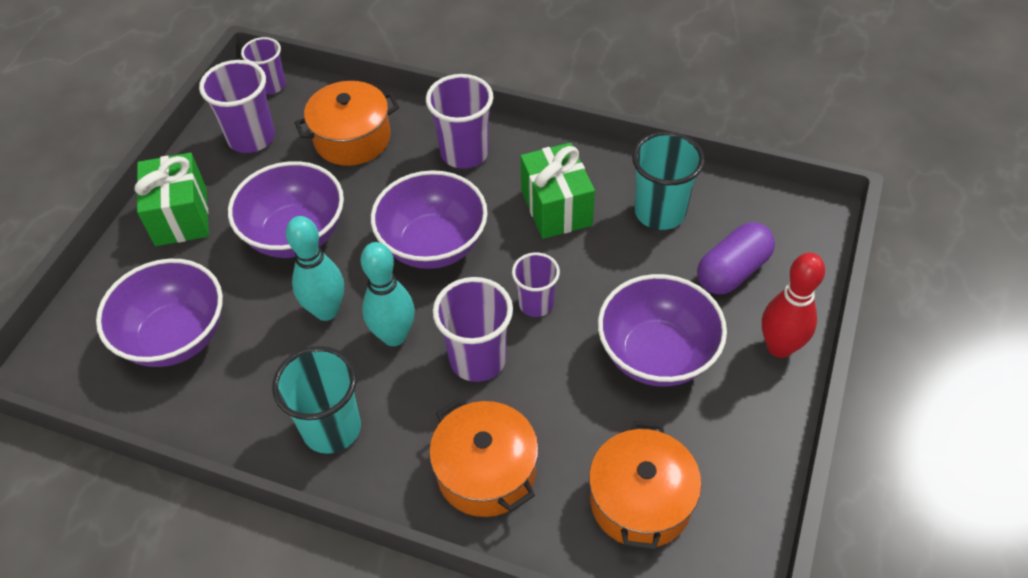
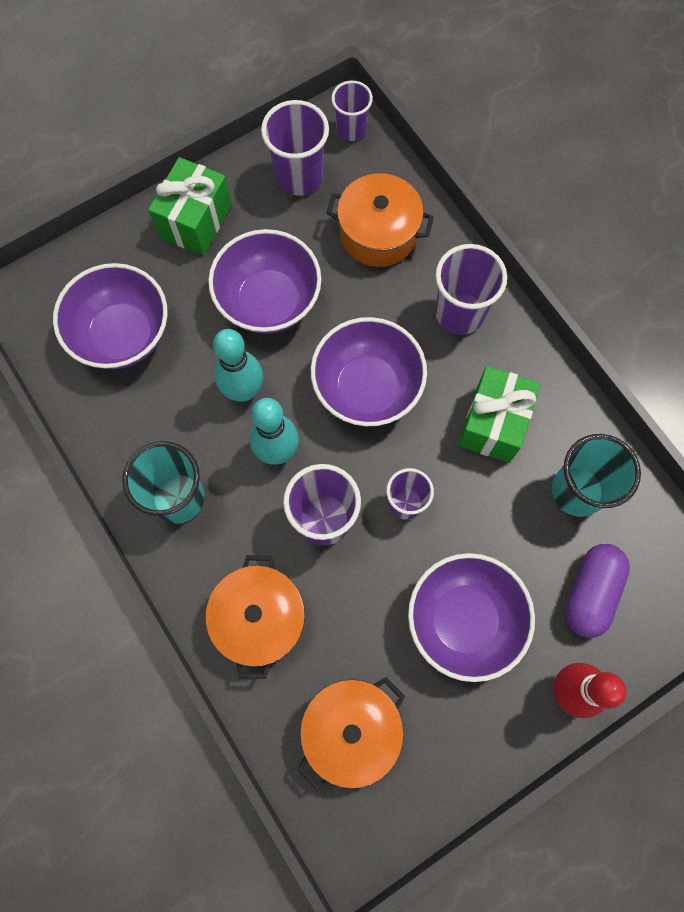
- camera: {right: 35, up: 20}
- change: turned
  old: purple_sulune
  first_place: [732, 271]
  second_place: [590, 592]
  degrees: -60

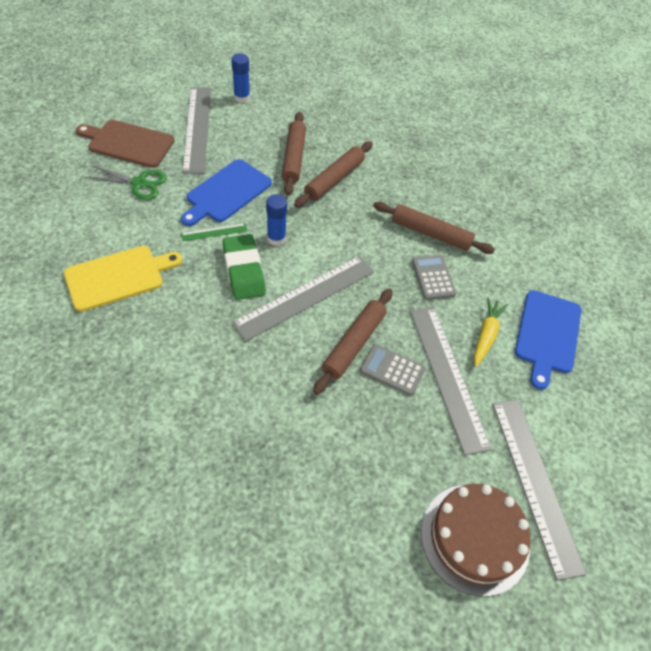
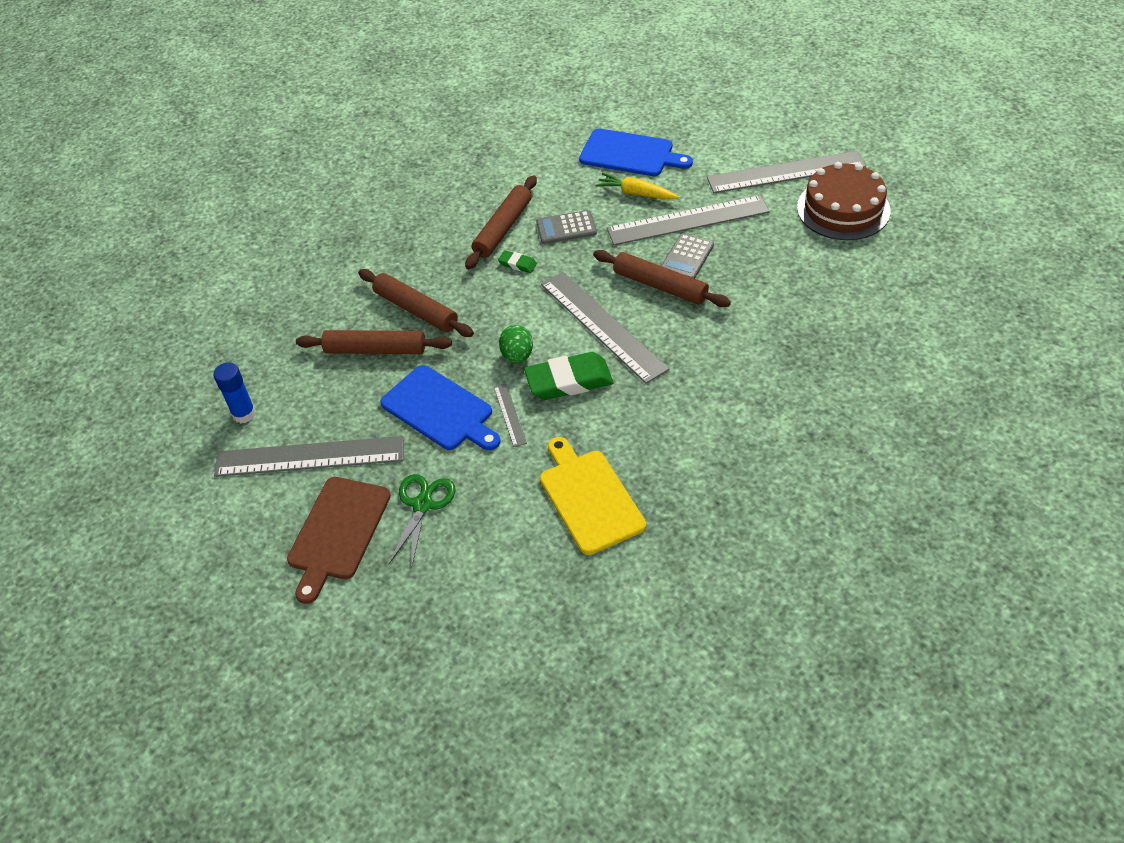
- camera: {right: -80, up: -5}
- change: recoloured
  old: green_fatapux
  new: grey_fatapux
  first_place: [214, 232]
  second_place: [509, 415]
- change: replaced
  old: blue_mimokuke
  new: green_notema
  first_place: [276, 238]
  second_place: [517, 356]
- change: added
  new: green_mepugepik
  second_place: [517, 264]

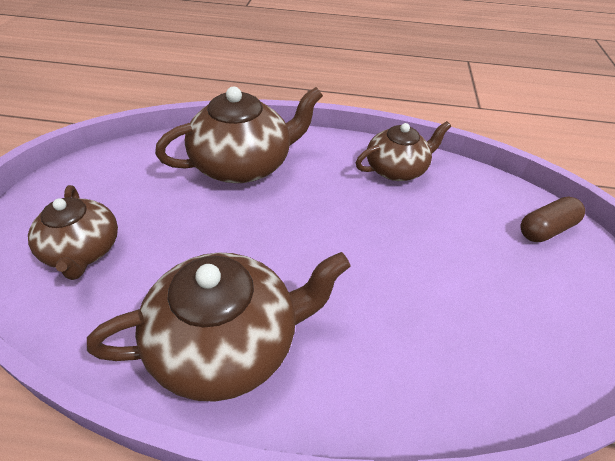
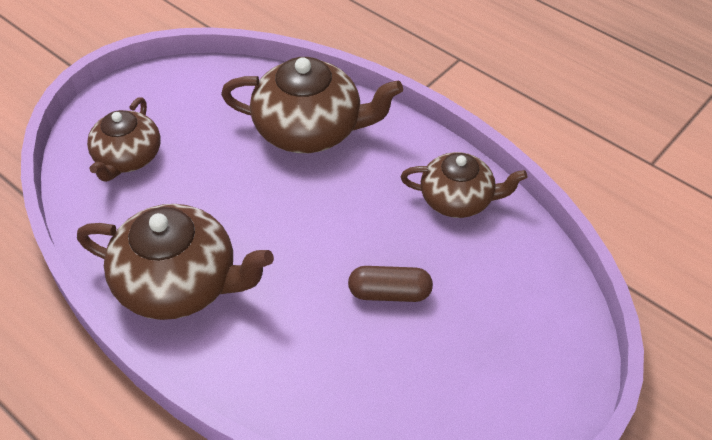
- camera: {right: 35, up: 5}
- change: moved
  old: brown_sulune
  first_place: [546, 229]
  second_place: [389, 293]

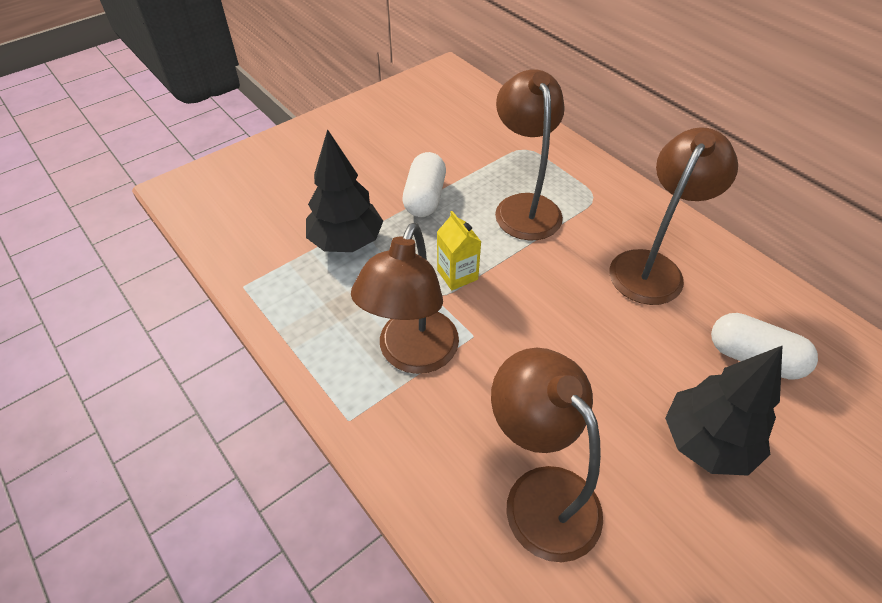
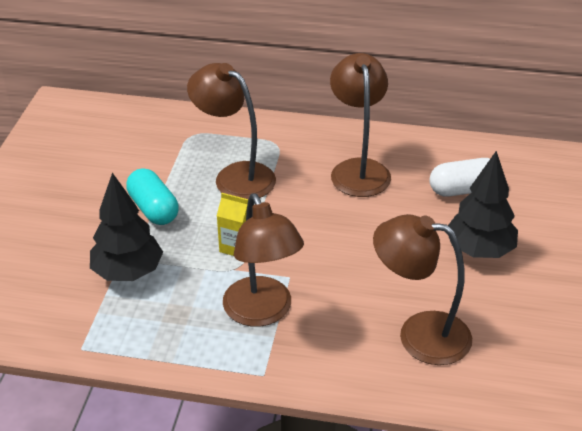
- camera: {right: -40, up: -10}
- change: recoloured
  old: white_sulune
  new: turquoise_sulune
  first_place: [425, 197]
  second_place: [153, 209]

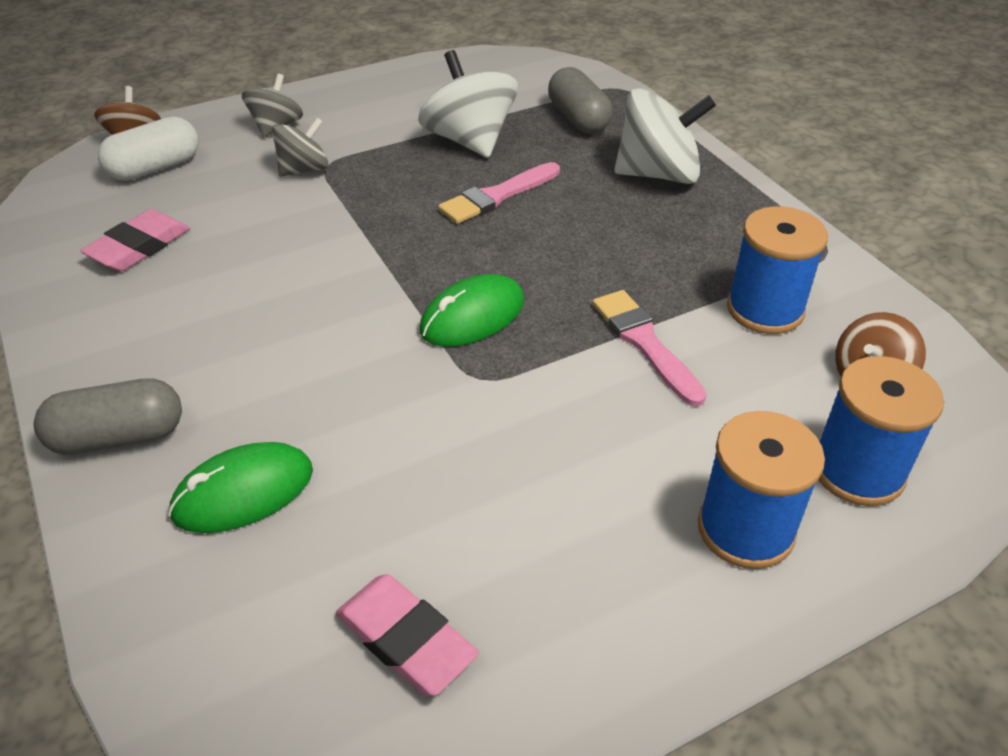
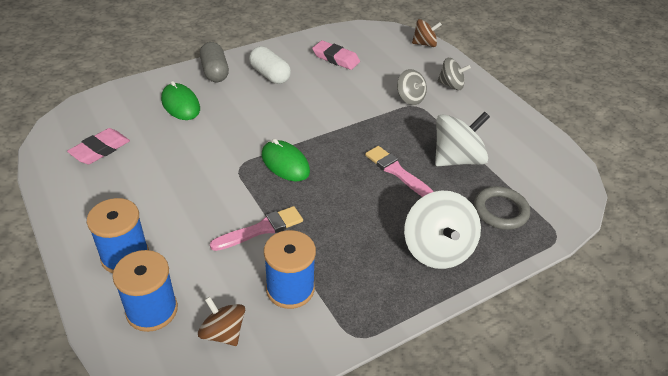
- camera: {right: 85, up: 0}
- change: moved
  old: white_sulune
  first_place: [155, 168]
  second_place: [270, 75]
- change: replaced
  old: grey_sulune
  new: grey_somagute
  first_place: [578, 119]
  second_place: [500, 211]

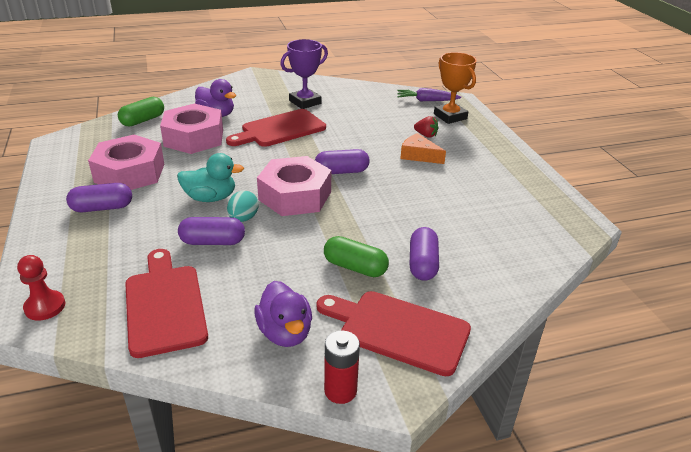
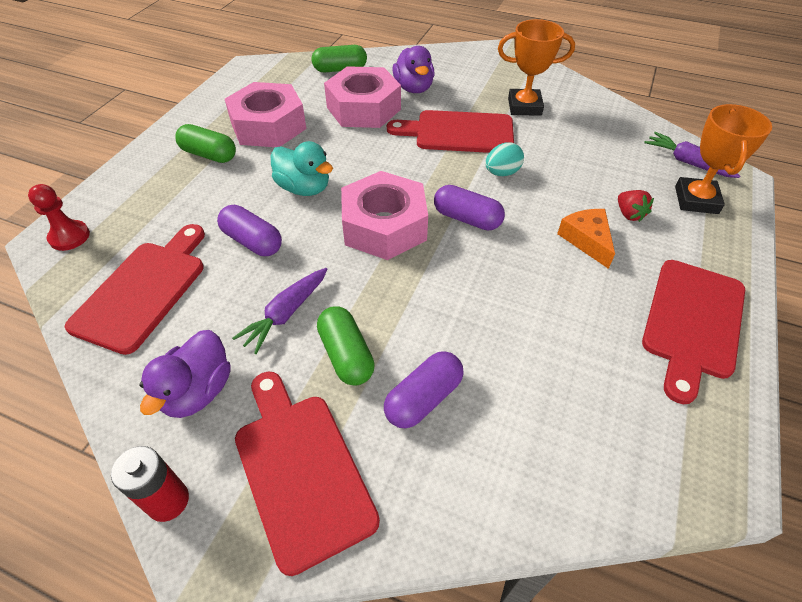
- camera: {right: 40, up: 15}
- change: recoloured
  old: purple_sulune
  new: green_sulune
  first_place: [102, 208]
  second_place: [209, 155]
- change: moved
  old: turquoise_notema
  first_place: [243, 218]
  second_place: [502, 173]
- change: recoloured
  old: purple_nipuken
  new: orange_nipuken
  first_place: [305, 102]
  second_place: [524, 107]
- change: added
  new: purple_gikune
  second_place: [286, 314]
- change: added
  new: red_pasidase
  second_place: [692, 322]

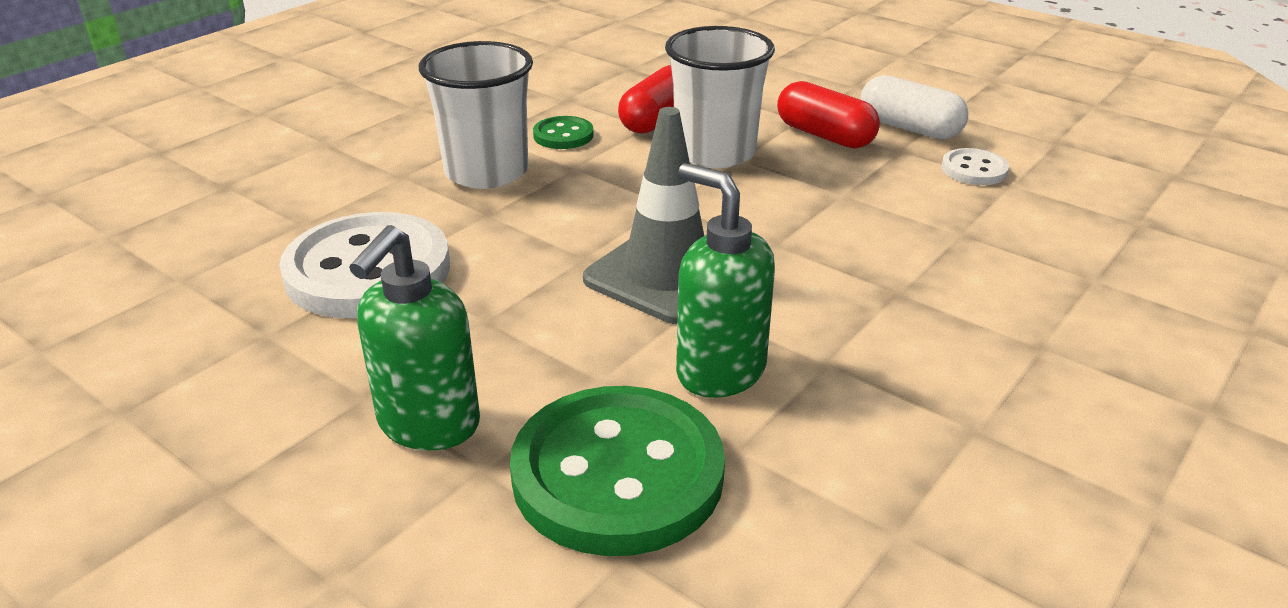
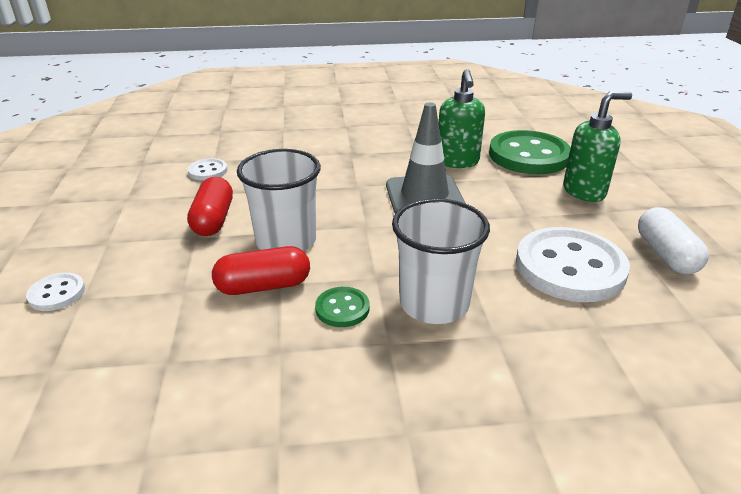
- camera: {right: -135, up: 0}
- change: moved
  old: white_sulune
  first_place: [909, 128]
  second_place: [666, 255]
- change: added
  new: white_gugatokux
  second_place: [57, 293]

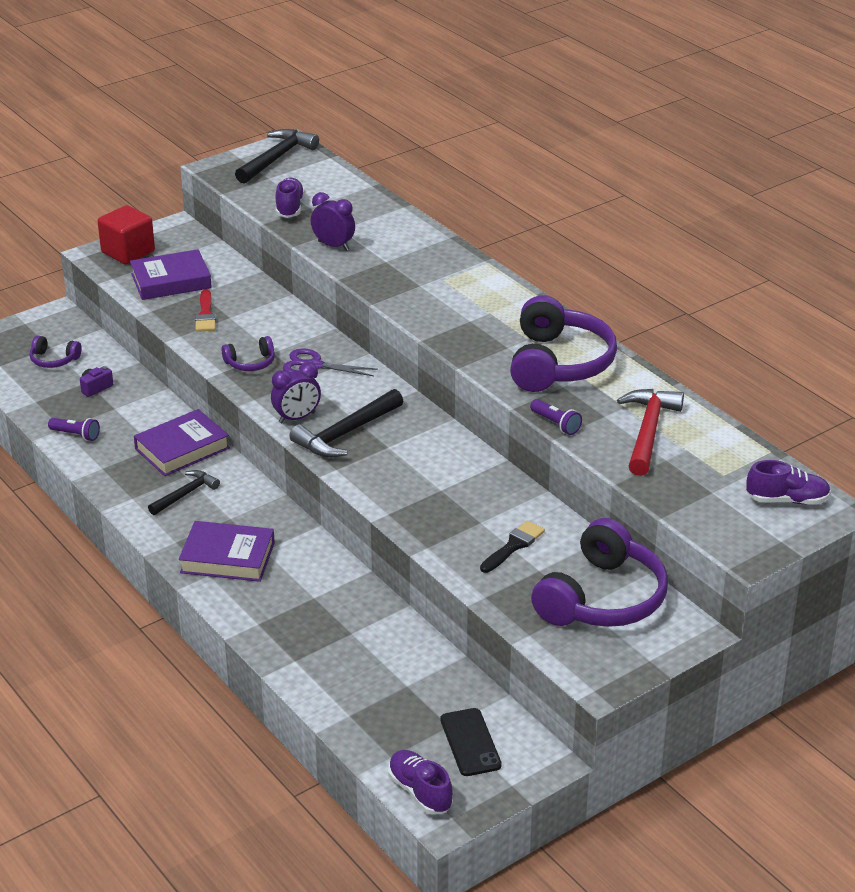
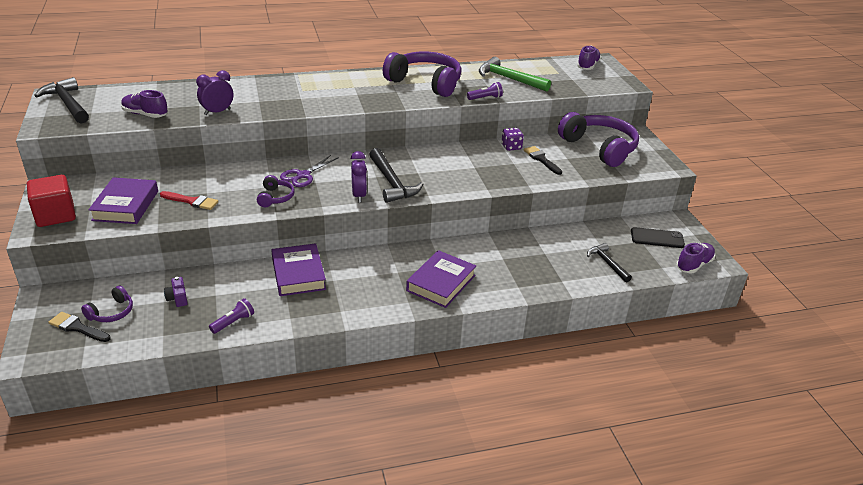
- camera: {right: -70, up: 0}
- change: moved
  old: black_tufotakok
  first_place: [185, 494]
  second_place: [607, 263]
- change: turned
  old: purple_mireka
  first_place: [420, 792]
  second_place: [694, 265]
  degrees: 150
- change: recoloured
  old: red_tufotakok
  new: green_tufotakok
  first_place: [648, 431]
  second_place: [509, 79]
- change: added
  new: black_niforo
  second_place: [77, 327]
- change: added
  new: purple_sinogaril
  second_place: [511, 147]

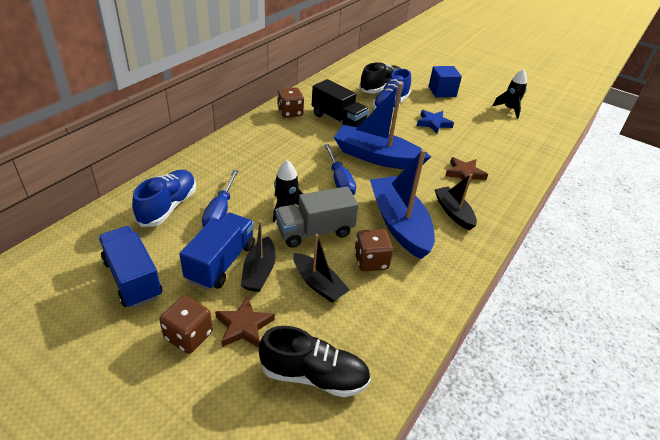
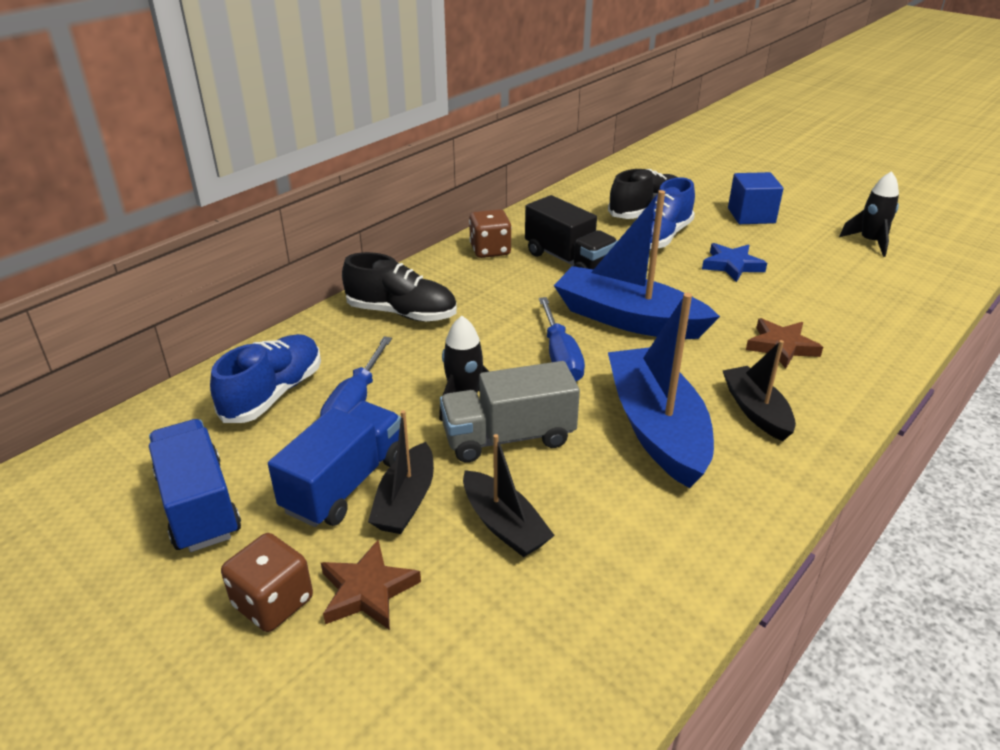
- camera: {right: 10, up: -5}
- change: moved
  old: black_mireka
  first_place: [314, 376]
  second_place: [402, 313]
- change: removed
  old: brown_sinogaril
  first_place: [371, 261]

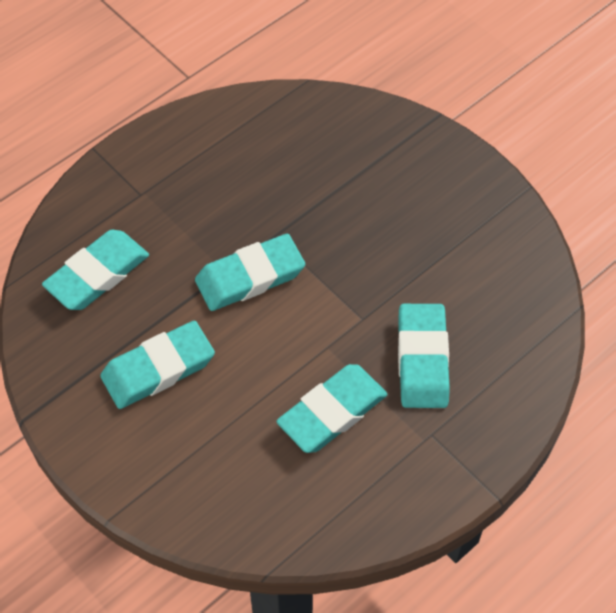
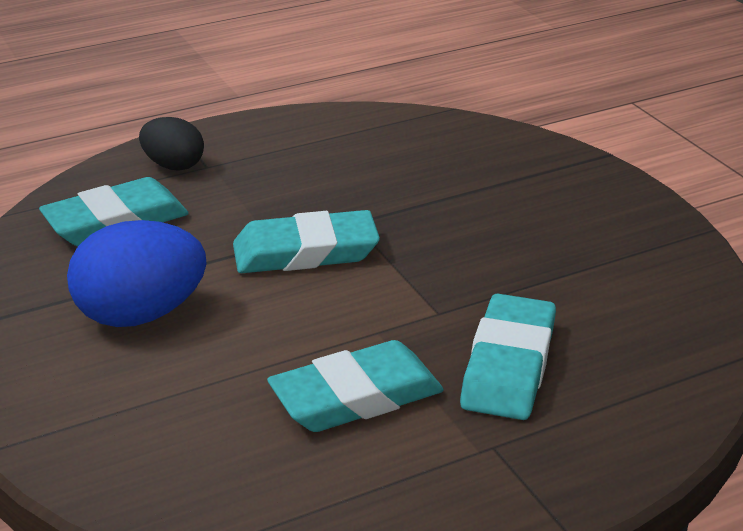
- camera: {right: 15, up: -25}
- change: replaced
  old: turquoise_mepugepik
  new: blue_notema
  first_place: [158, 369]
  second_place: [141, 315]
- change: added
  new: black_notema
  second_place: [173, 165]

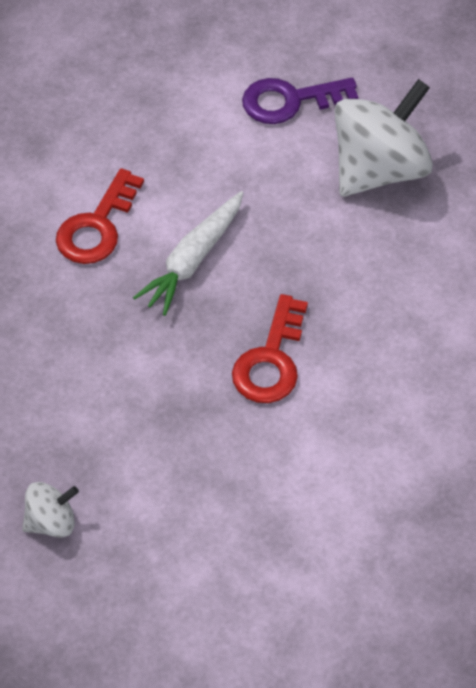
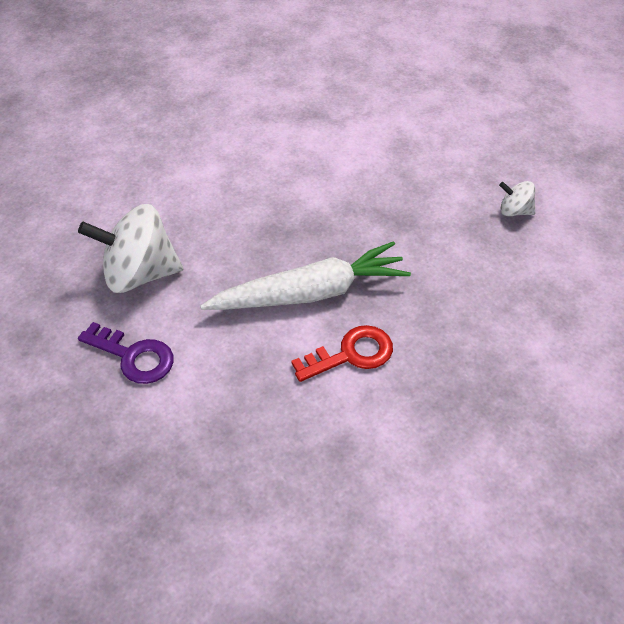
- camera: {right: -140, up: -5}
- change: resized
  old: white_gikune
  first_place: [193, 260]
  second_place: [310, 293]
  factor: 1.56
- change: removed
  old: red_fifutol
  first_place: [271, 360]

